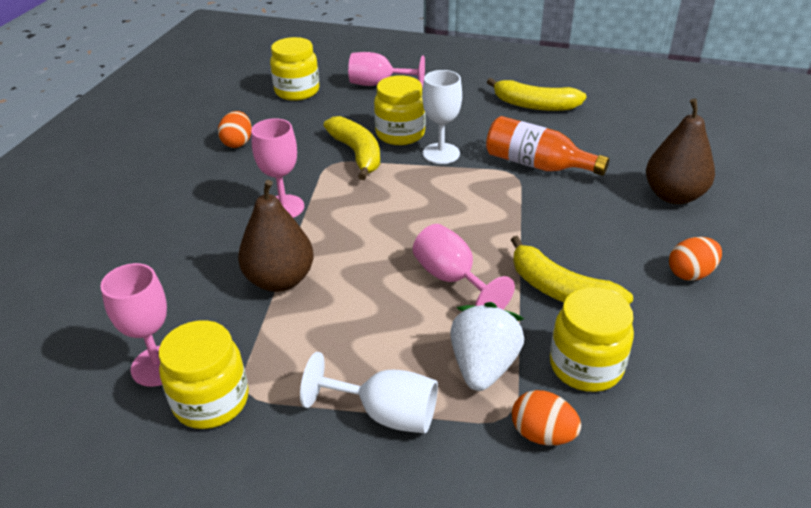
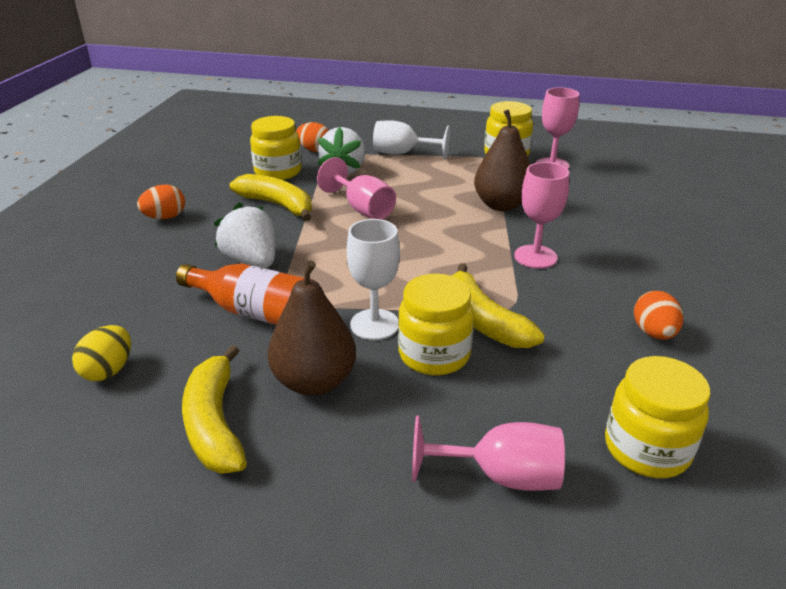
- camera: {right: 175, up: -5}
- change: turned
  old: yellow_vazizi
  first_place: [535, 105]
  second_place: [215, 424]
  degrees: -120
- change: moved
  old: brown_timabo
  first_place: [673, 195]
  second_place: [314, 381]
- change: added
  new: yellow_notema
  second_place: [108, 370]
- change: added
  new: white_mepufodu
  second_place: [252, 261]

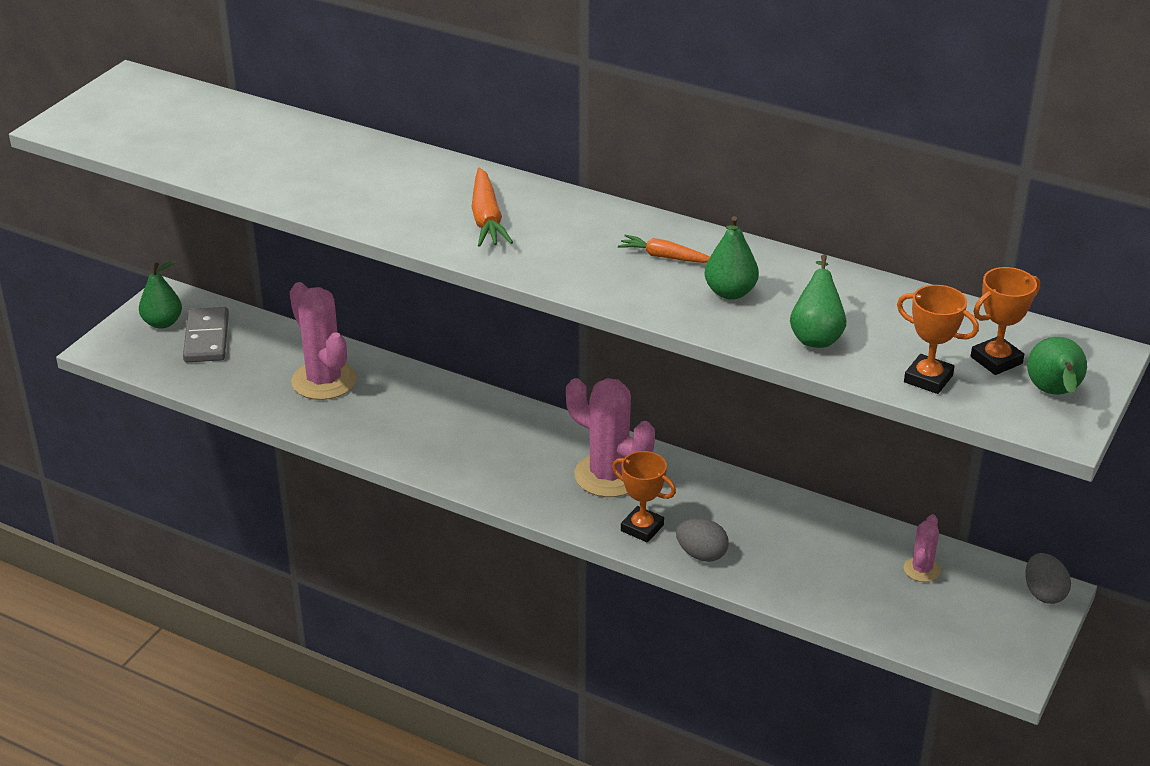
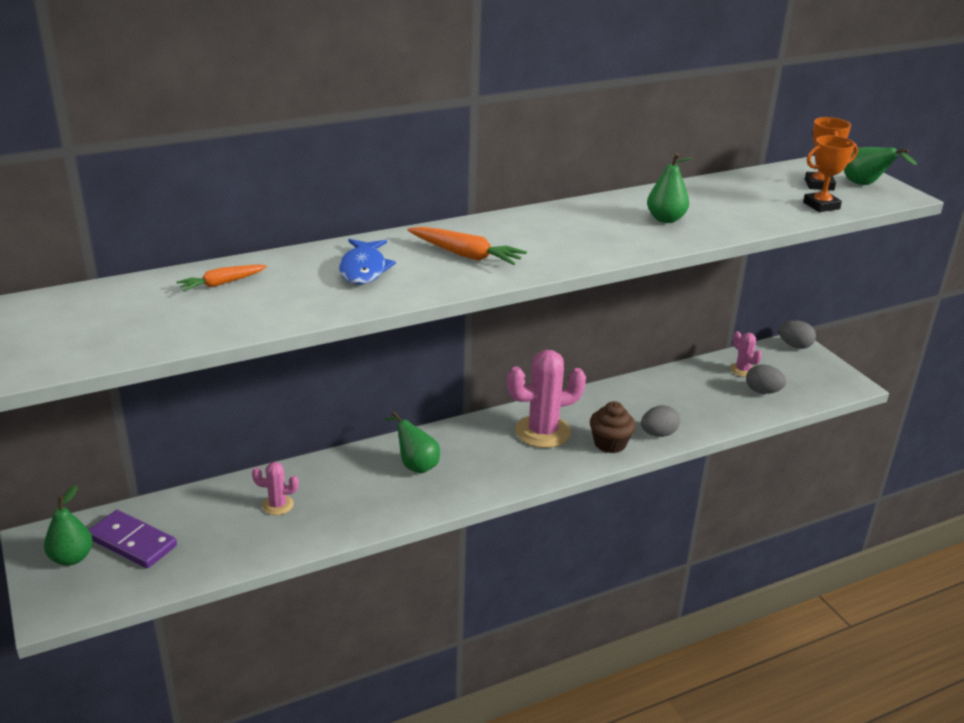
- camera: {right: -55, up: -5}
- change: recoloured
  old: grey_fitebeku
  new: purple_fitebeku
  first_place: [207, 338]
  second_place: [132, 542]
- change: resized
  old: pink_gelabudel
  first_place: [324, 381]
  second_place: [278, 505]
  factor: 0.5
- change: replaced
  old: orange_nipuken
  new: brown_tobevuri
  first_place: [642, 528]
  second_place: [610, 443]
- change: moved
  old: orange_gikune
  first_place: [664, 257]
  second_place: [222, 283]
- change: moved
  old: green_timabo
  first_place: [816, 336]
  second_place: [415, 465]
- change: added
  new: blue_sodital
  second_place: [364, 269]
- change: added
  new: grey_notema
  second_place: [763, 391]

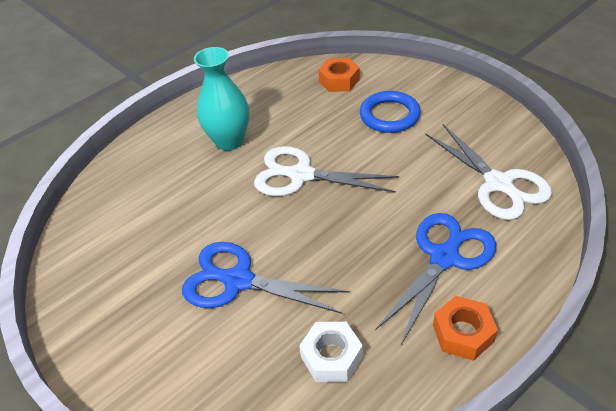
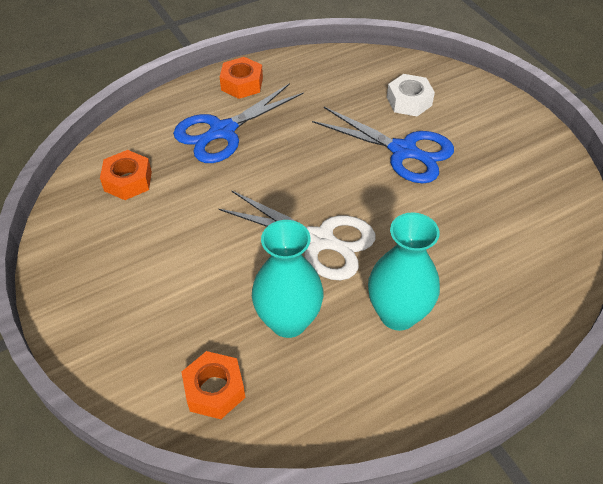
- camera: {right: -170, up: 5}
- change: moved
  old: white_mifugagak
  first_place: [331, 357]
  second_place: [409, 101]
- change: removed
  old: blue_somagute
  first_place: [389, 115]
- change: replaced
  old: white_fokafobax
  new: orange_mifugagak
  first_place: [499, 184]
  second_place: [128, 181]
- change: added
  new: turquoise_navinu
  second_place: [288, 321]

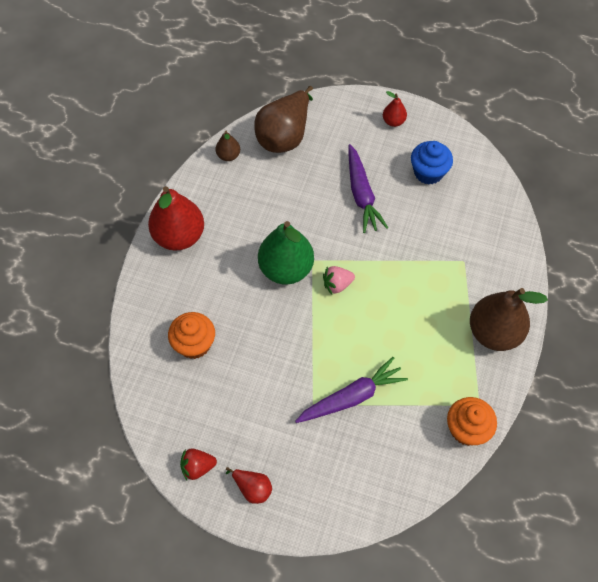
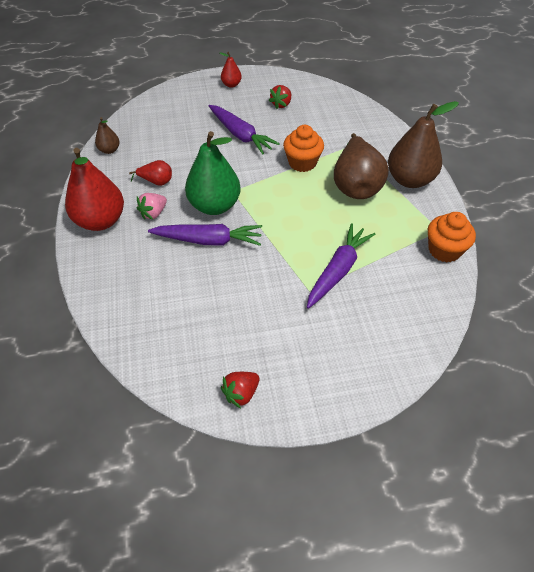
- camera: {right: -30, up: -10}
- change: moved
  old: orange_tobevuri
  first_place: [194, 344]
  second_place: [302, 163]
- change: moved
  old: red_timabo
  first_place: [252, 488]
  second_place: [156, 182]
- change: moved
  old: brown_timabo
  first_place: [285, 136]
  second_place: [356, 185]
- change: moved
  old: pink_mepufodu
  first_place: [337, 285]
  second_place: [153, 213]
- change: replaced
  old: blue_tobevuri
  new: red_mepufodu
  first_place: [428, 172]
  second_place: [281, 104]
- change: added
  new: purple_gikune
  second_place: [209, 240]

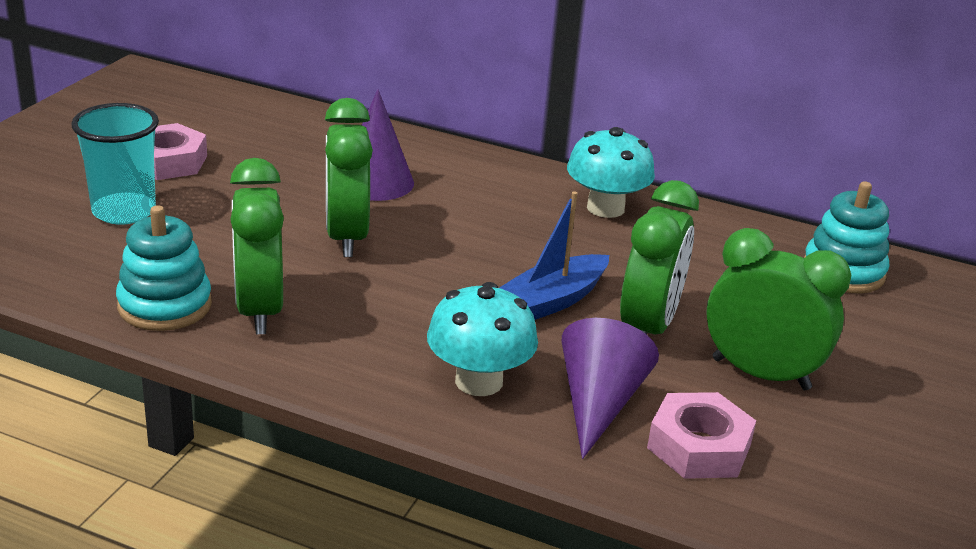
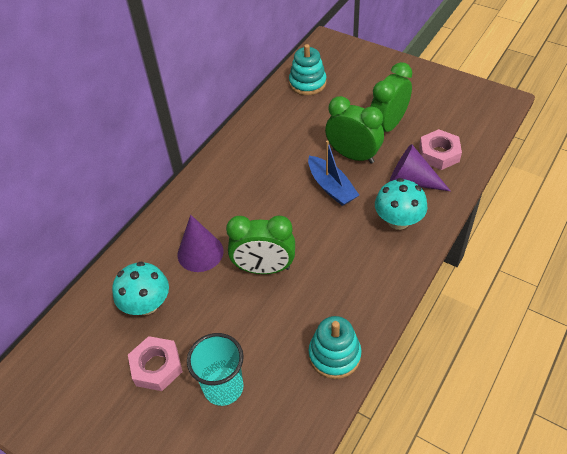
- camera: {right: -75, up: 20}
- change: removed
  old: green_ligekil
  first_place: [259, 310]
- change: moved
  old: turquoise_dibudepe
  first_place: [605, 208]
  second_place: [146, 304]

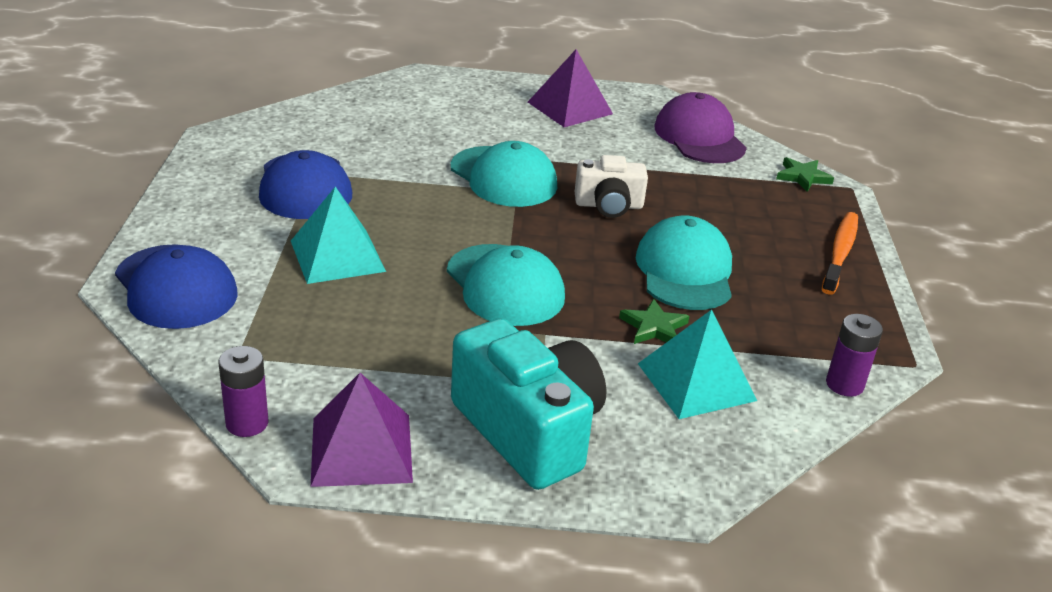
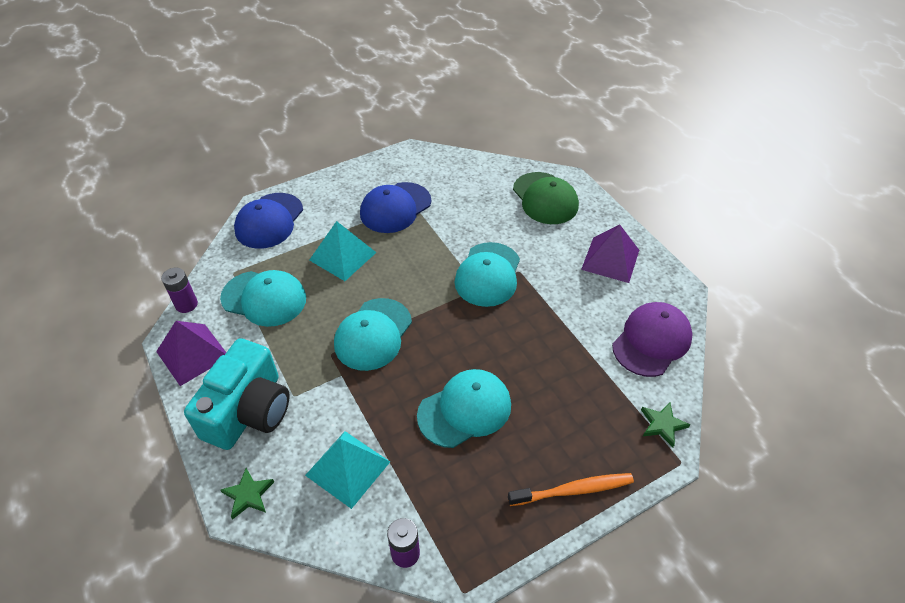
- camera: {right: 60, up: 15}
- change: removed
  old: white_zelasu
  first_place: [609, 205]
- change: moved
  old: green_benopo
  first_place: [654, 327]
  second_place: [248, 495]
- change: added
  new: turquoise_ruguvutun
  second_place: [264, 298]
- change: added
  new: green_ruguvutun
  second_place: [545, 198]

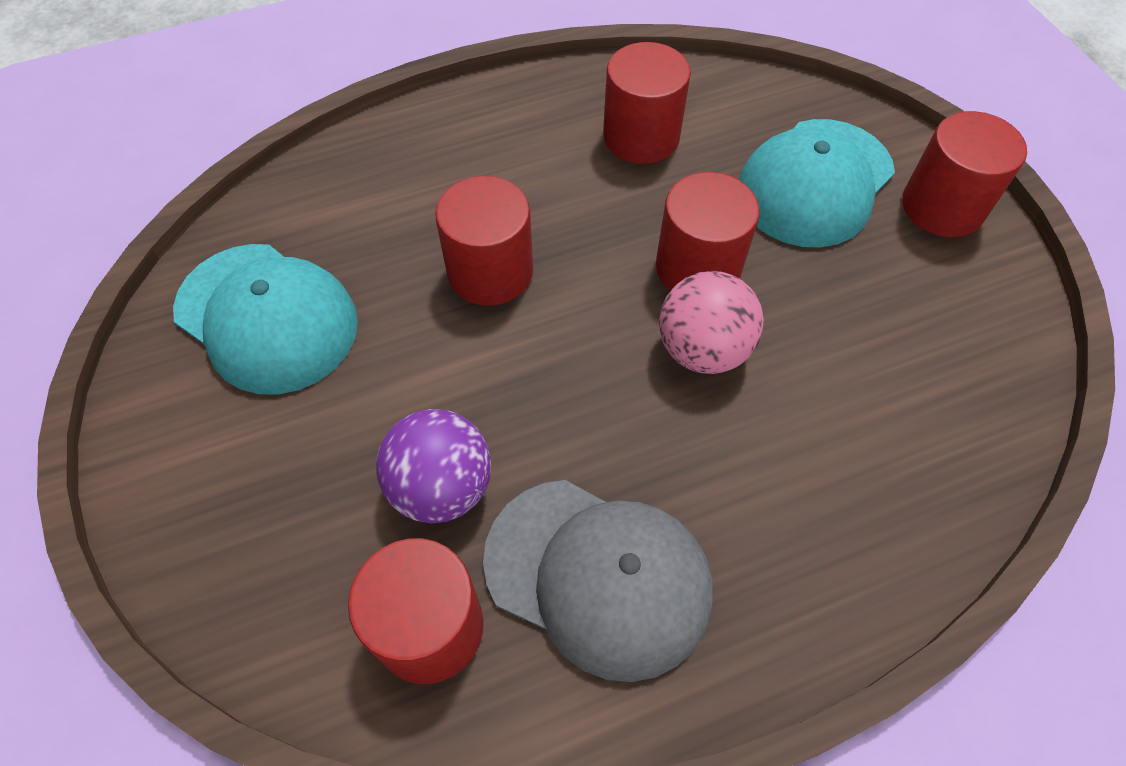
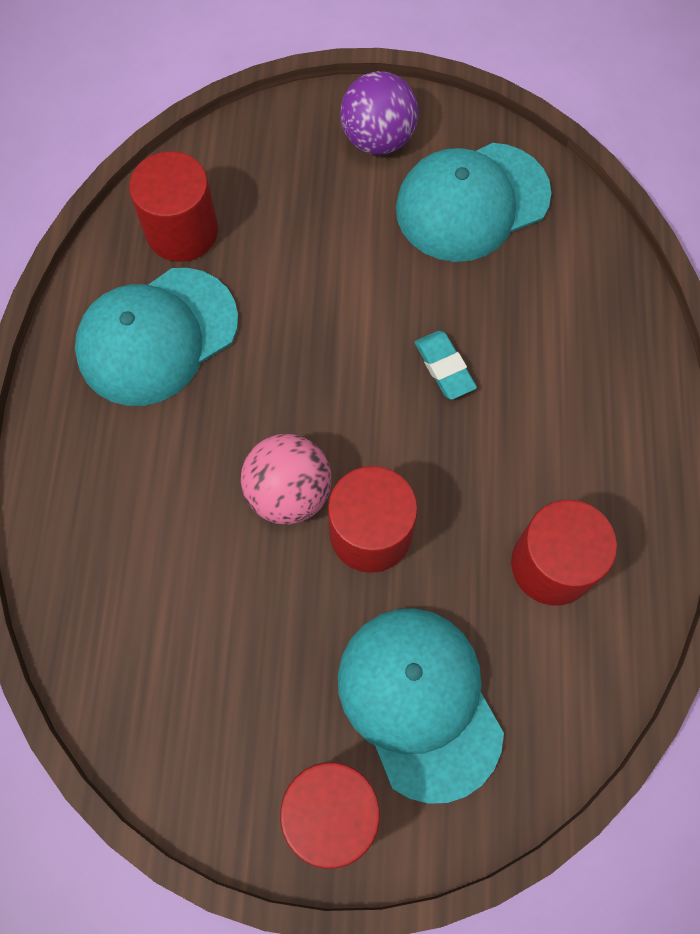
- camera: {right: 115, up: 10}
- change: moved
  old: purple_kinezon
  first_place: [441, 487]
  second_place: [378, 139]
- change: replaced
  old: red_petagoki
  new: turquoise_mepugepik
  first_place: [490, 272]
  second_place: [444, 367]
- change: recoloured
  old: grey_ruguvutun
  new: turquoise_ruguvutun
  first_place: [598, 576]
  second_place: [157, 336]

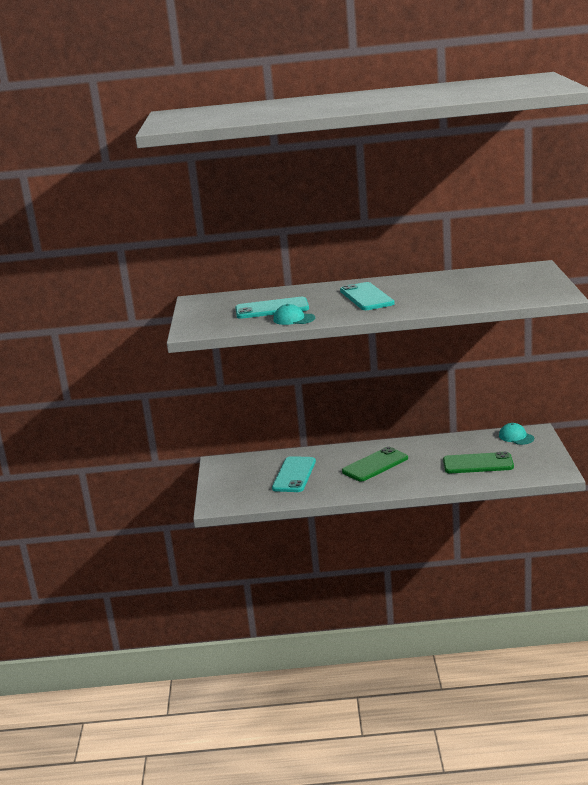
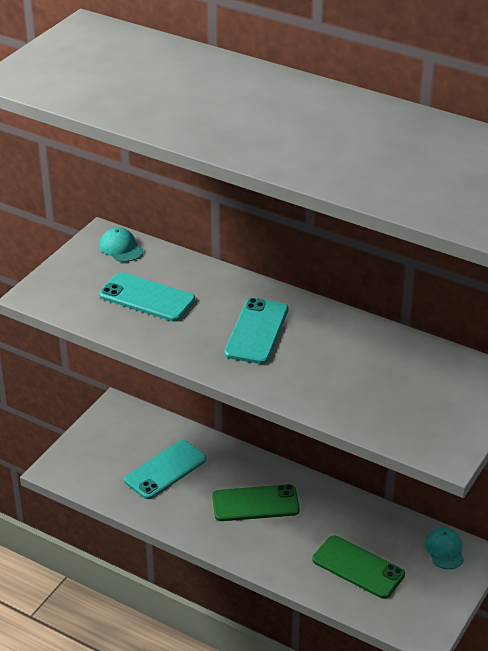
- camera: {right: 30, up: 15}
- change: moved
  old: turquoise_ruguvutun
  first_place: [293, 319]
  second_place: [121, 248]

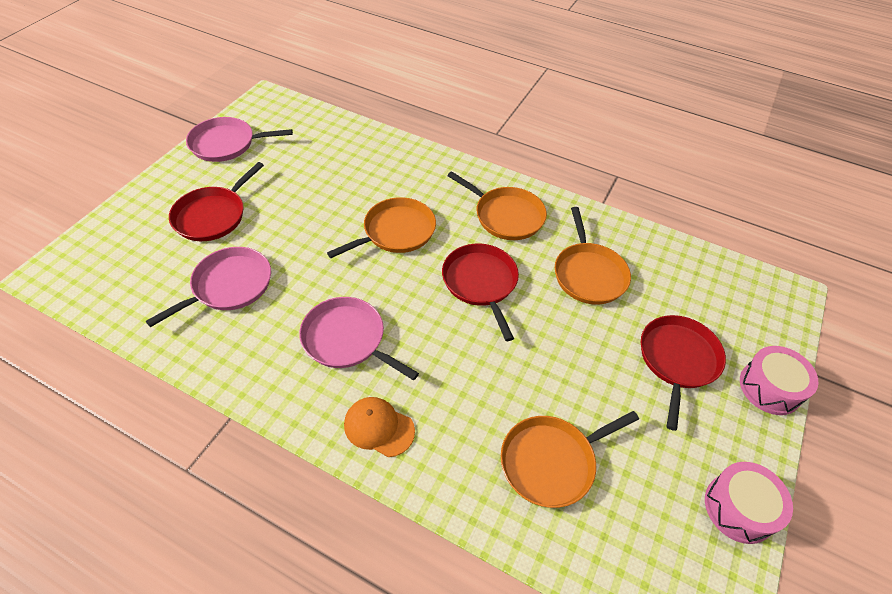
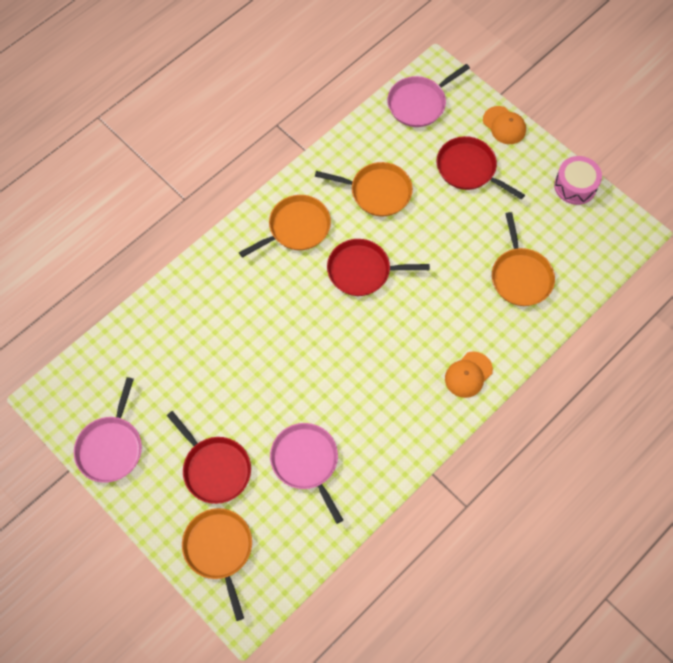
- camera: {right: -70, up: 15}
- change: moved
  old: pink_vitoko
  first_place: [347, 339]
  second_place: [419, 103]
- change: moved
  old: orange_vitoko
  first_place: [396, 232]
  second_place: [219, 549]
- change: replaced
  old: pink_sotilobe
  new: orange_ruguvutun
  first_place: [770, 387]
  second_place: [504, 125]

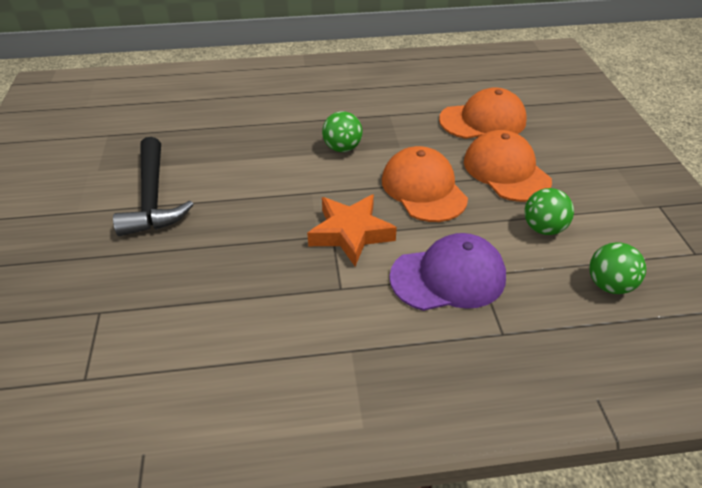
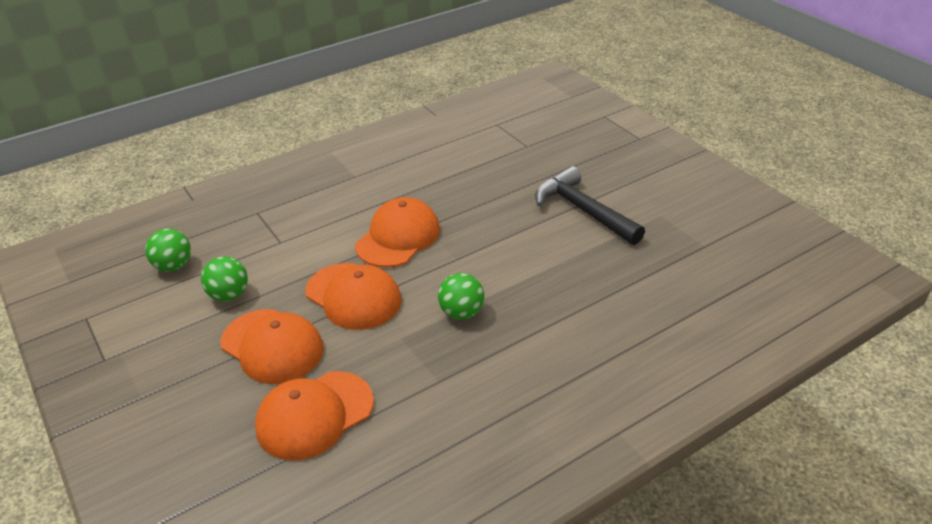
- camera: {right: 155, up: -5}
- change: replaced
  old: orange_benopo
  new: orange_ruguvutun
  first_place: [350, 233]
  second_place: [398, 237]
- change: removed
  old: purple_ruguvutun
  first_place: [448, 277]

